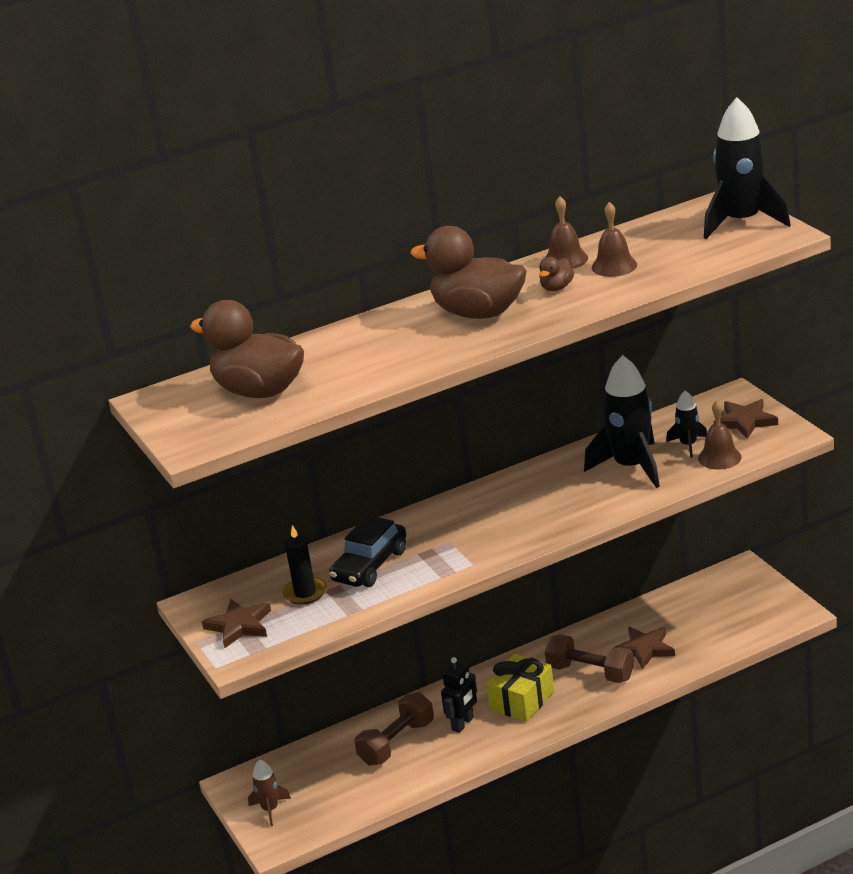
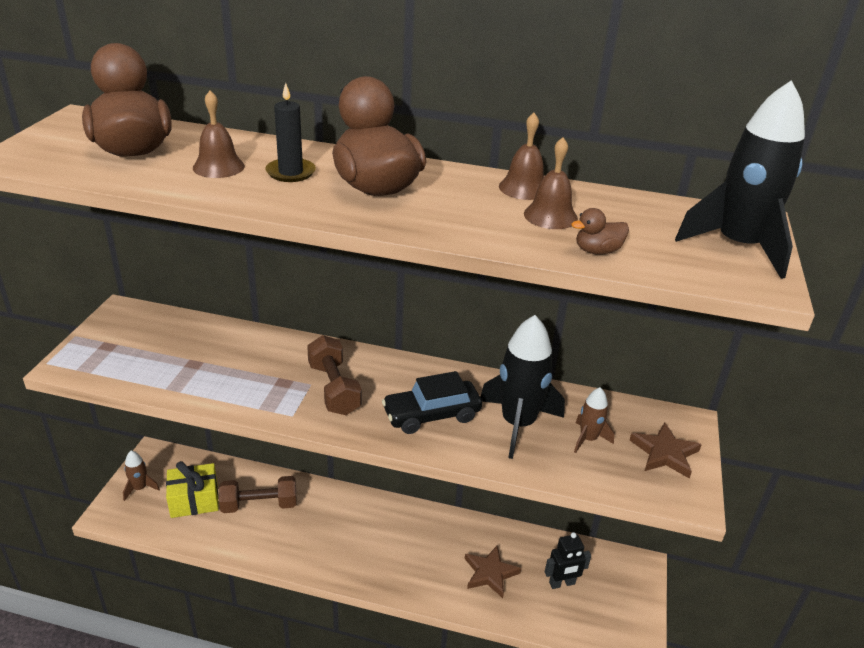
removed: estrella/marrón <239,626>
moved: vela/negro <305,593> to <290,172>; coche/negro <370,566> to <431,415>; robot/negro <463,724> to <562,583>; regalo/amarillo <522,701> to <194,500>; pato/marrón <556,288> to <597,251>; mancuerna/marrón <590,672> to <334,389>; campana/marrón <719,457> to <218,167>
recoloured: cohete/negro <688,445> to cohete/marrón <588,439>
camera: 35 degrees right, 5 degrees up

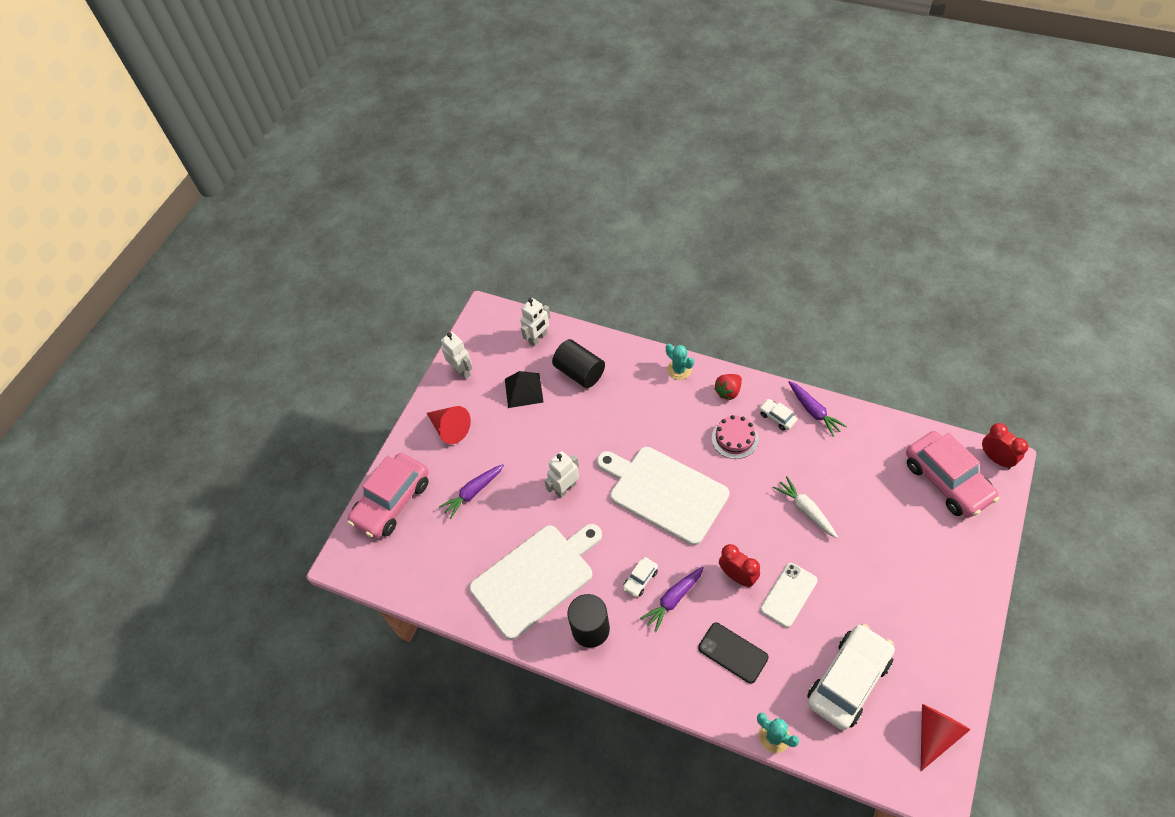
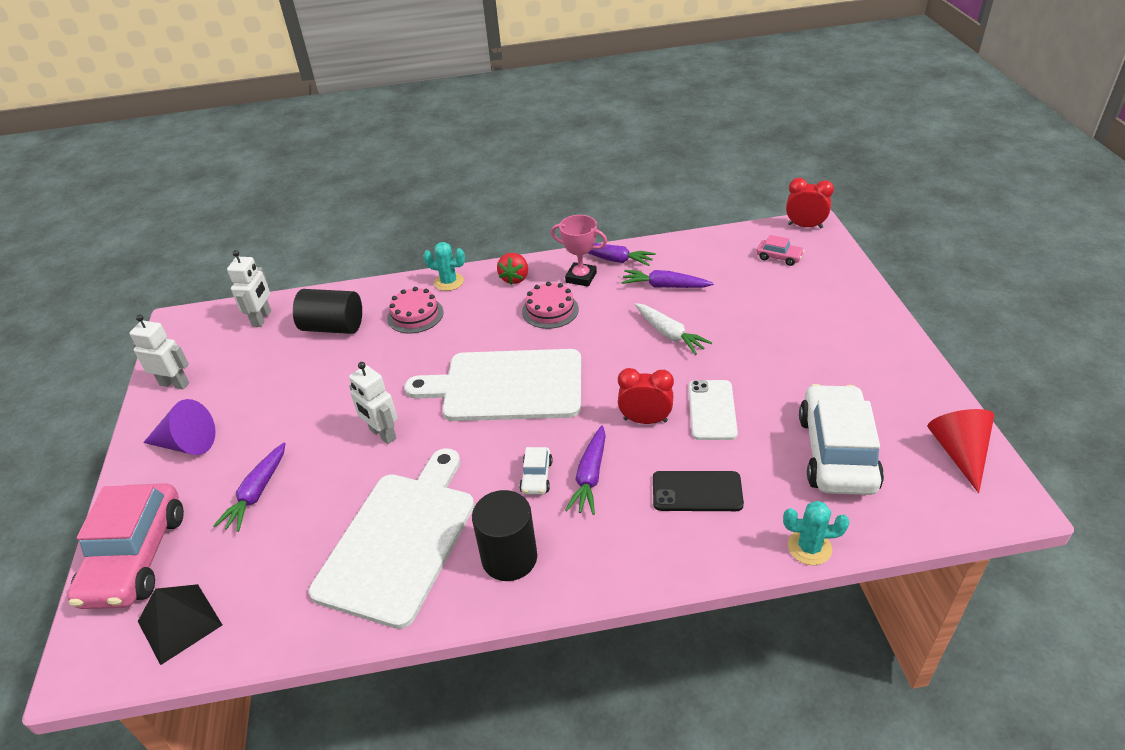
added: tarta/rosa <415,315>; zanahoria/morado <665,286>
moved: pirámide/negro <523,390> to <180,623>
replaced: coche/blanco <777,417> to trofeo/rosa <581,277>
recoloured: cono/rojo <450,428> to cono/morado <187,444>
turned: robot/blanco <565,488> = <382,434> 60 degrees counterclockwise; zanahoria/blanco <805,510> = <669,334> 150 degrees counterclockwise
resized: coche/rosa <947,480> = <779,257> x0.43
camera: 35 degrees left, 15 degrees down

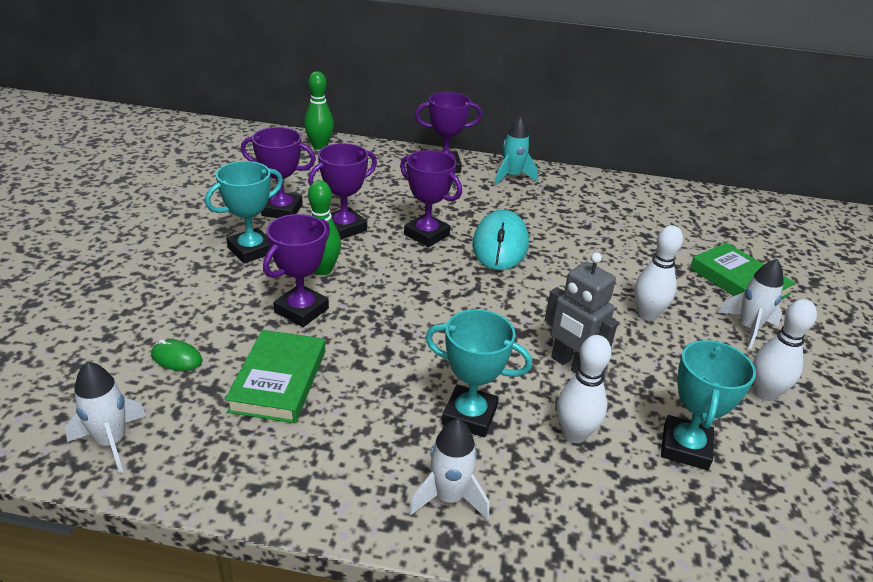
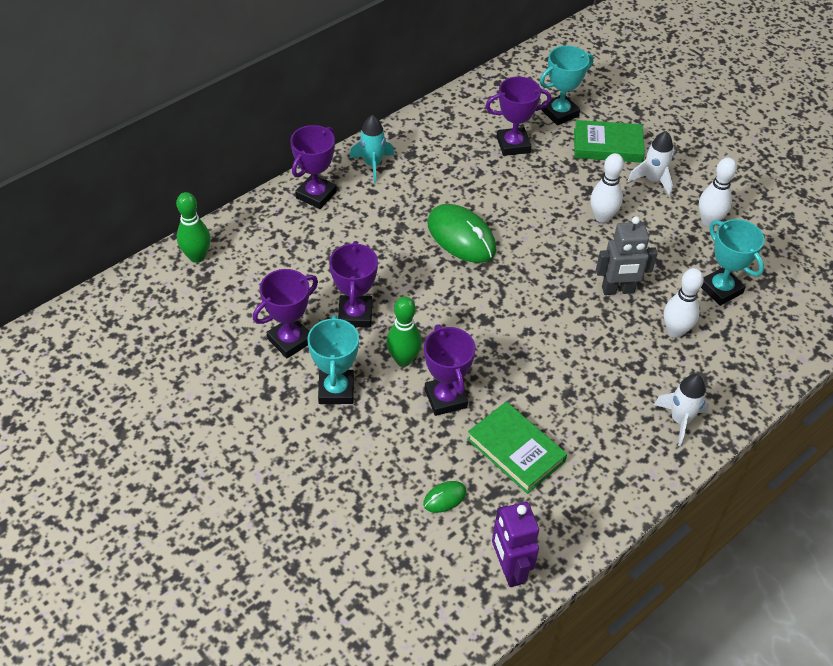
moved: trofeo/morado <426,235> to <513,145>; trofeo/turquesa <469,415> to <560,113>
replaced: cohete/blanco <111,442> to robot/morado <509,569>
recoloured: ratón/turquesa <500,245> to ratón/verde <461,237>
camera: 50 degrees left, 15 degrees up

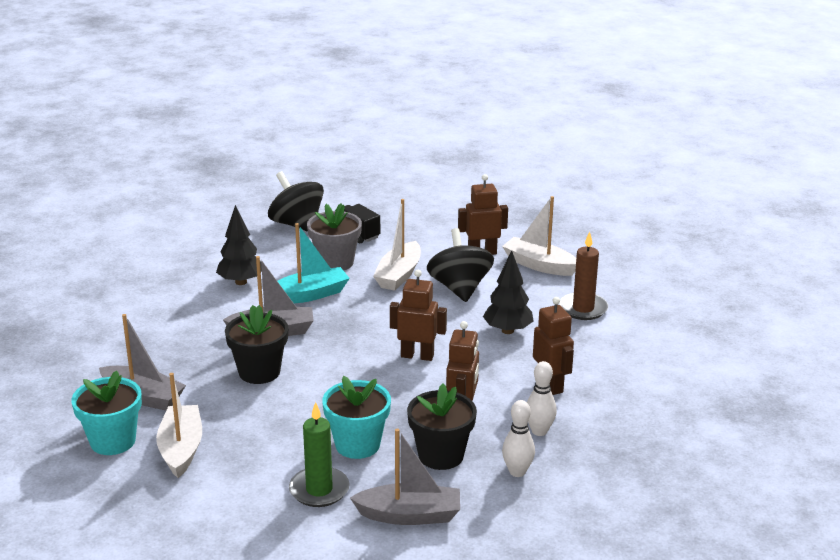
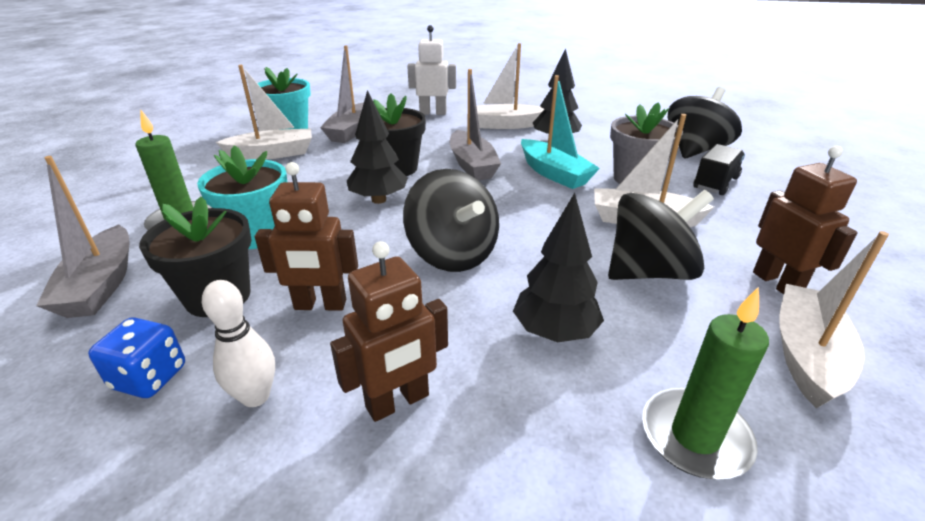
added: árbol/negro <379,200>; robot/blanco <433,113>; barco/blanco <505,125>
replaced: robot/marrón <417,356> to peonza/negro <452,254>; bolo/blanco <517,472> to dado/azul <150,377>
recoloured: vela/marrón <583,309> to vela/verde <695,436>
camera: 80 degrees right, 5 degrees up

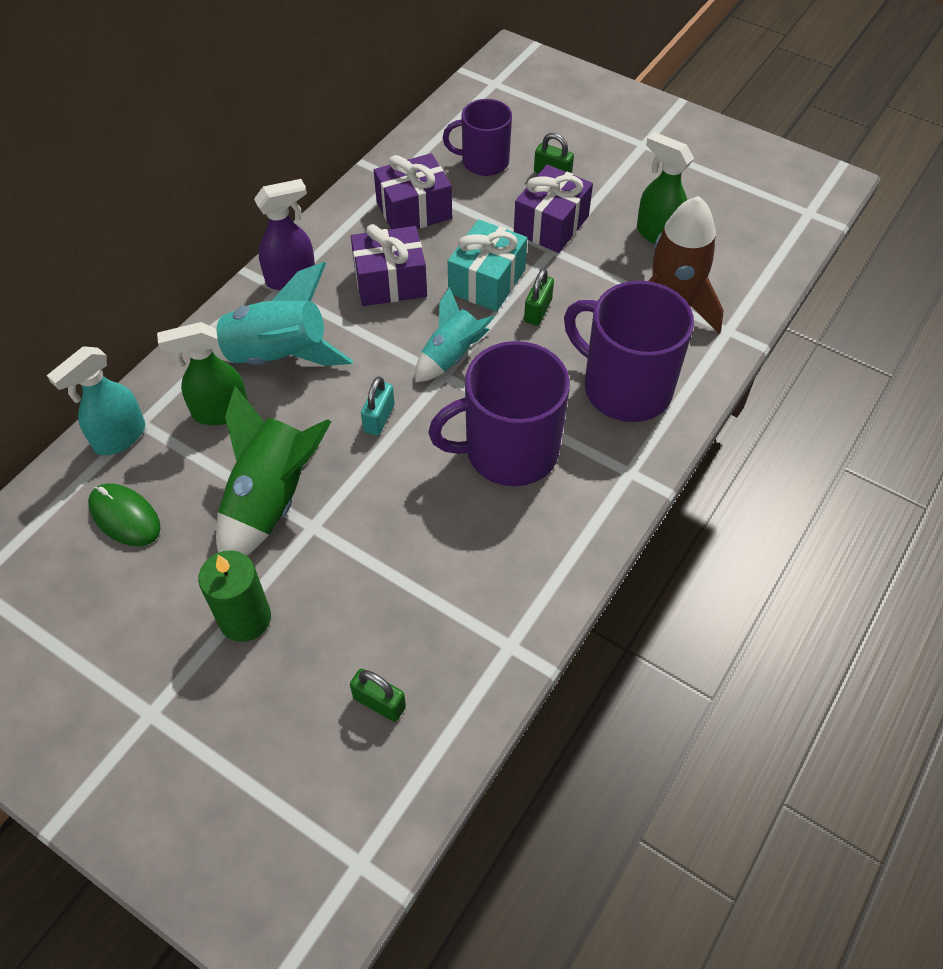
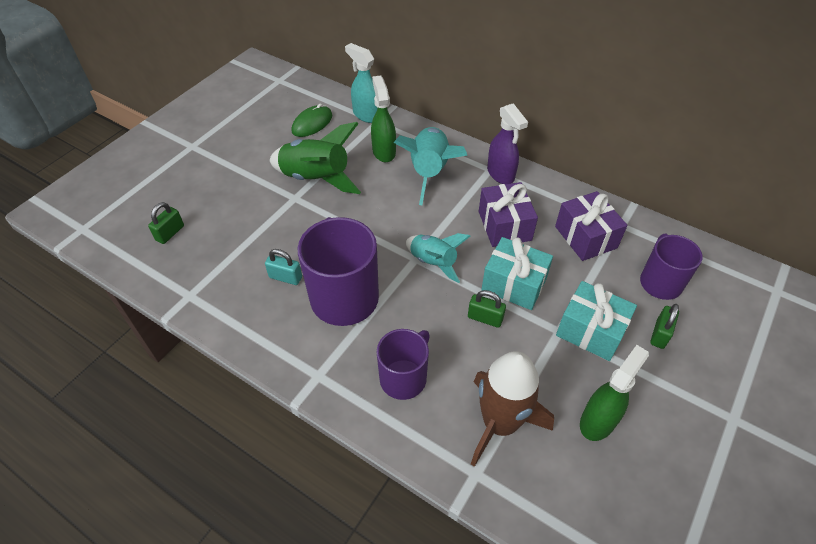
removed: vela/verde <245,618>
moved: candado/turquesa <379,418> to <285,277>
recoloured: regalo/morado <551,225> to regalo/turquesa <590,331>
resized: taza/morado <625,387> = <404,378> x0.62
camera: 90 degrees right, 5 degrees down

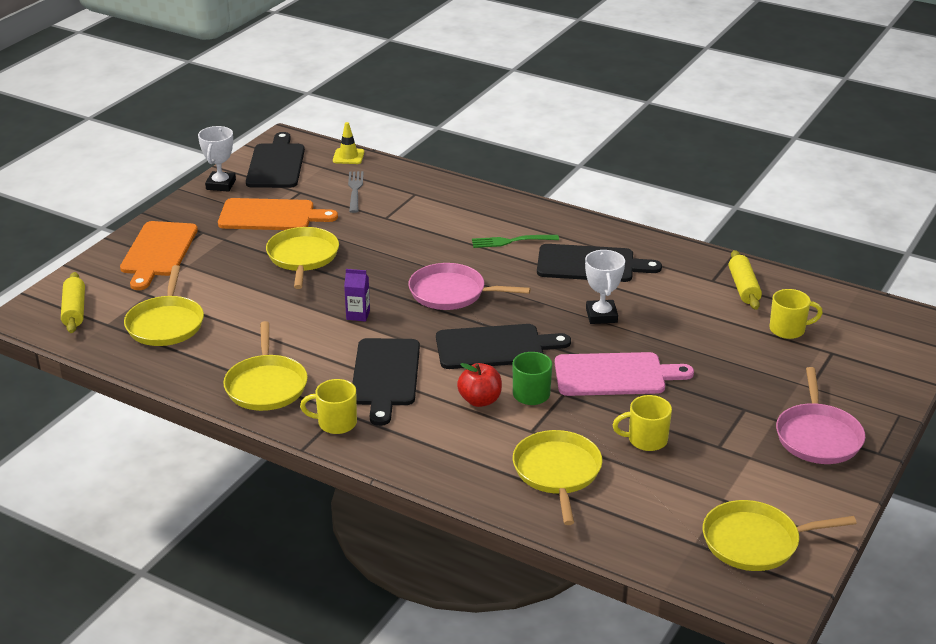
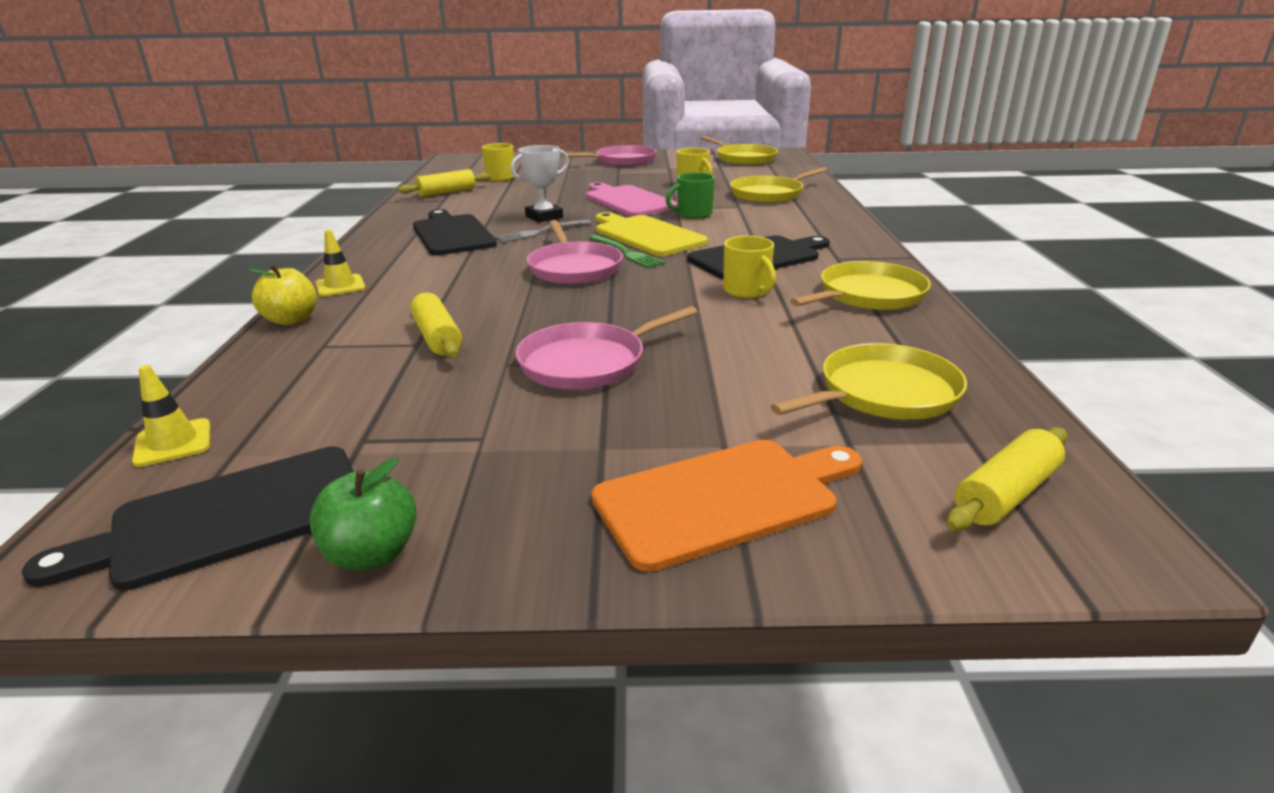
removed: tabla de cortar/naranja <271,216>; cartón de leche/morado <358,315>; manzana/rojo <480,400>
added: manzana/amarillo <291,320>; cono de tráfico/amarillo <340,286>; rodillo/amarillo <437,337>
moved: taza/amarillo <336,423> to <747,291>; tenedor/gris <355,190> to <540,232>; tenedor/verde <511,241> to <626,253>
replaced: trofeo/blanco <221,185> to manzana/verde <372,554>
recoloured: sartén/amarillo <302,257> to sartén/rosa <588,362>; tabla de cortar/negro <495,347> to tabla de cortar/amarillo <646,235>
camera: 120 degrees left, 5 degrees down

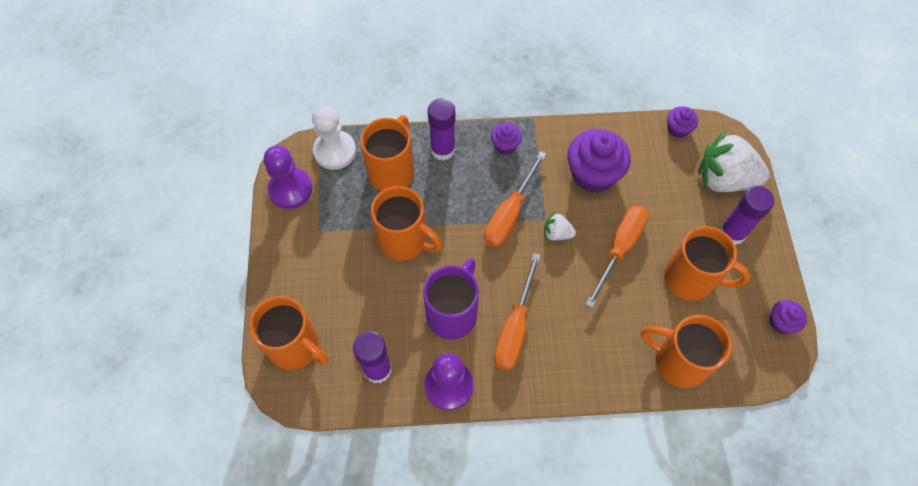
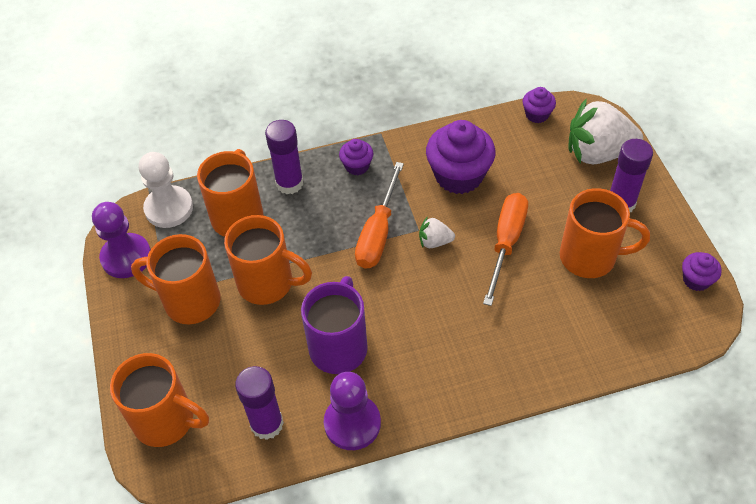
removed: destornillador/naranja <515,328>
moved: taza/naranja <678,361> to <190,301>
camera: 10 degrees left, 10 degrees down

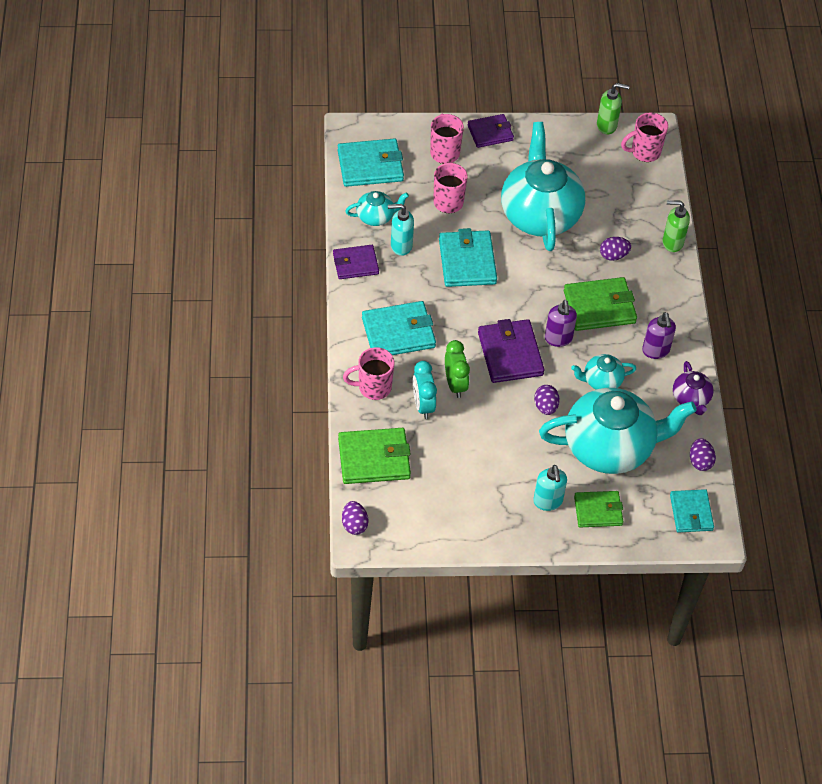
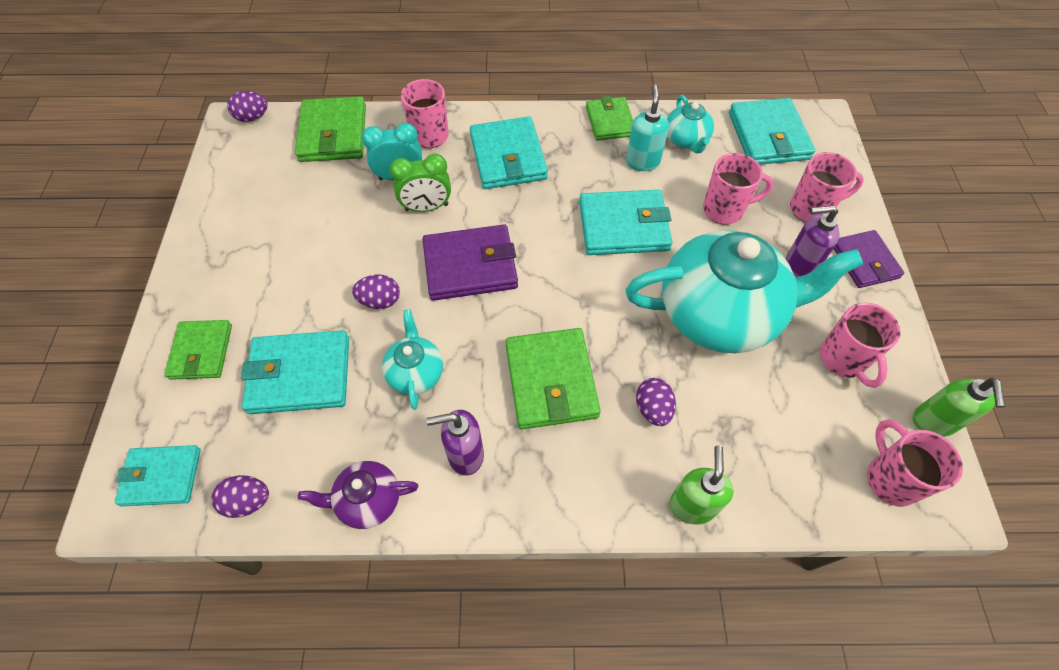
removed: dispensador de jabón/turquesa <548,502>
added: taza/rosa <843,360>
moved: dispensador de jabón/morado <558,339> to <799,265>
replaced: tetera/turquesa <610,447> to cartera/turquesa <300,375>
recoloured: cartera/morado <355,264> to cartera/verde <610,121>
camera: 95 degrees right, 5 degrees up

